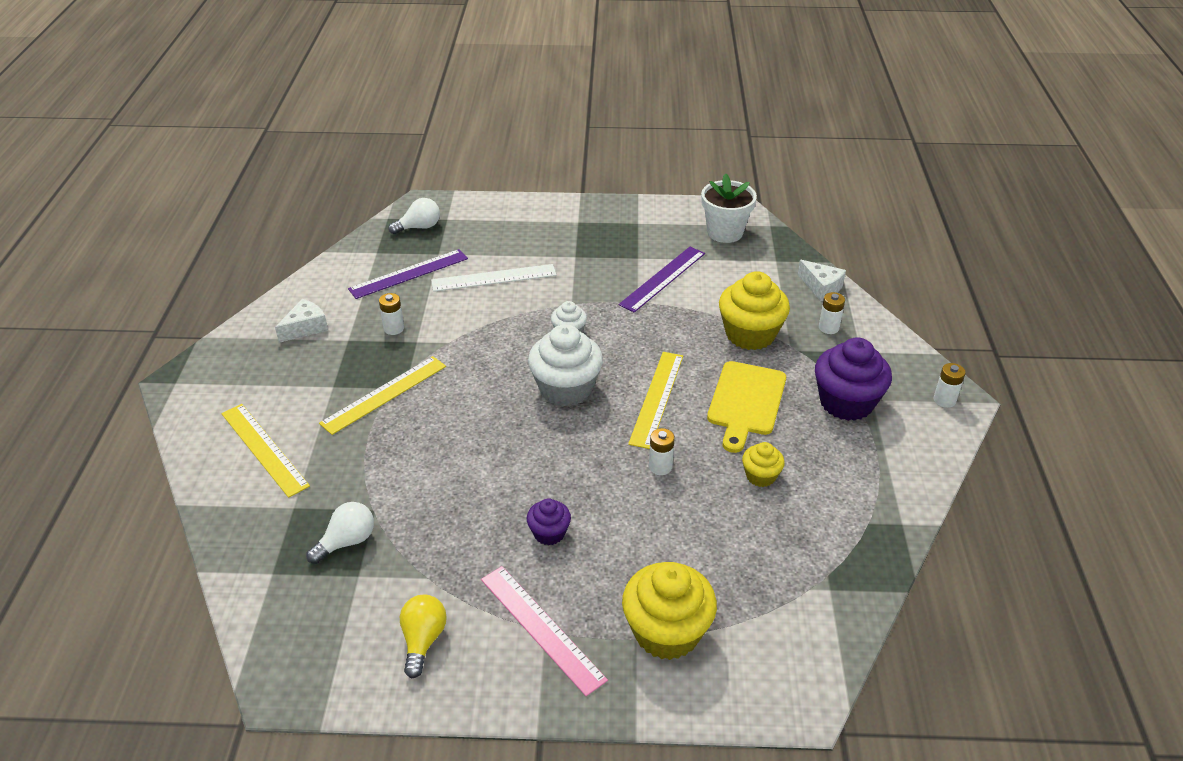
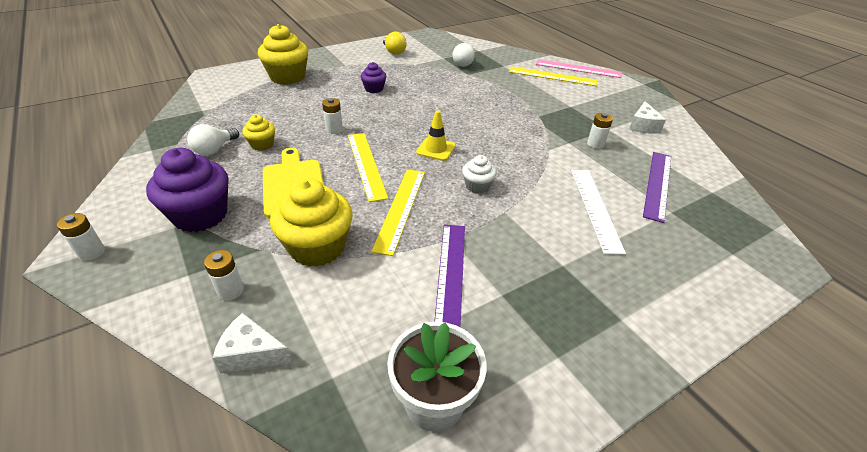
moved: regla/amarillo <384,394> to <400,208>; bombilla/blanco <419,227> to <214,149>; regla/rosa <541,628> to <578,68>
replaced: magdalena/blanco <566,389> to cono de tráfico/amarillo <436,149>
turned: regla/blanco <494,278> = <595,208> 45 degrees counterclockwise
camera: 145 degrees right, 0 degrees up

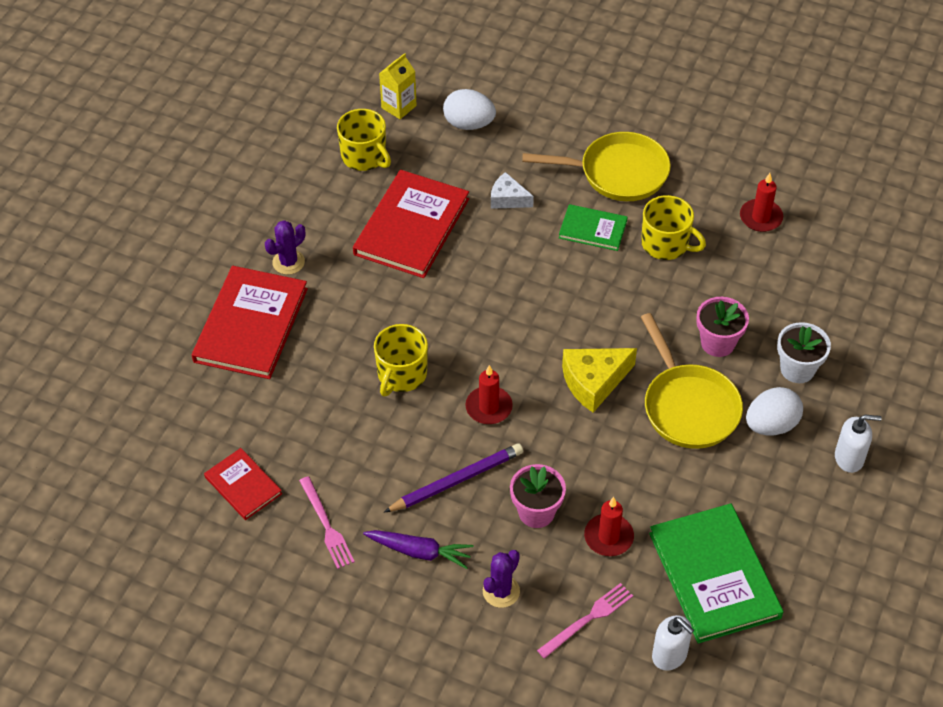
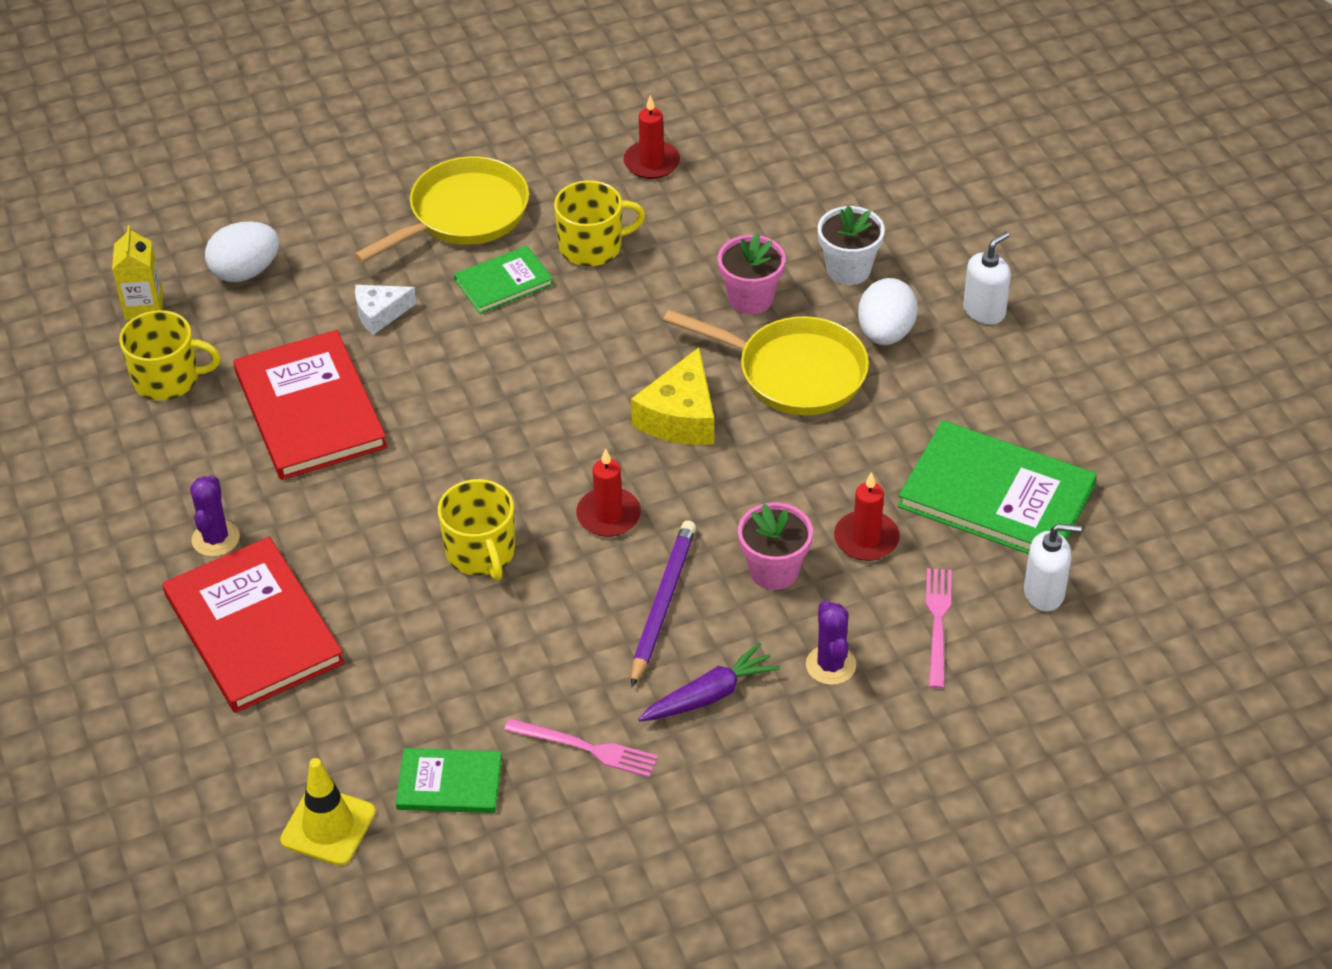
added: cono de tráfico/amarillo <328,826>
recoloured: libro/rojo <243,485> to libro/verde <449,783>
camera: 45 degrees left, 5 degrees down

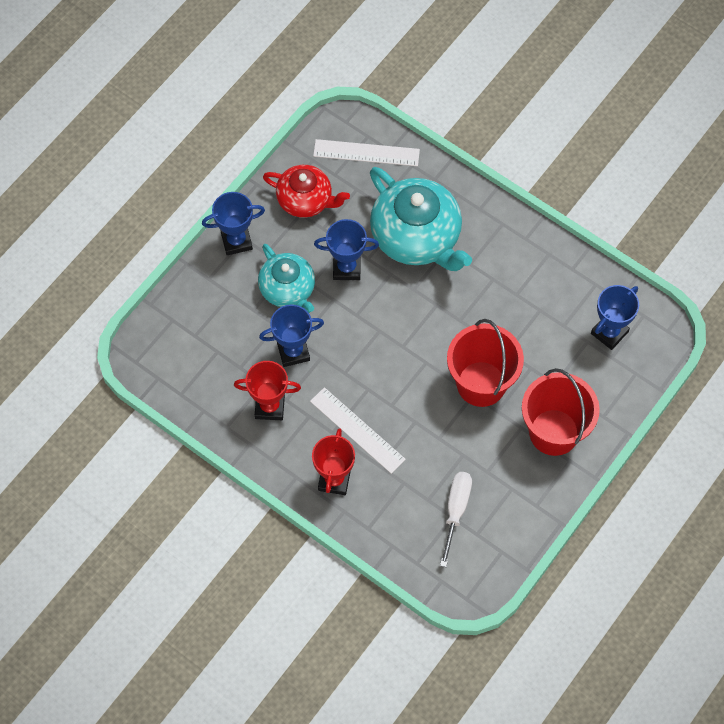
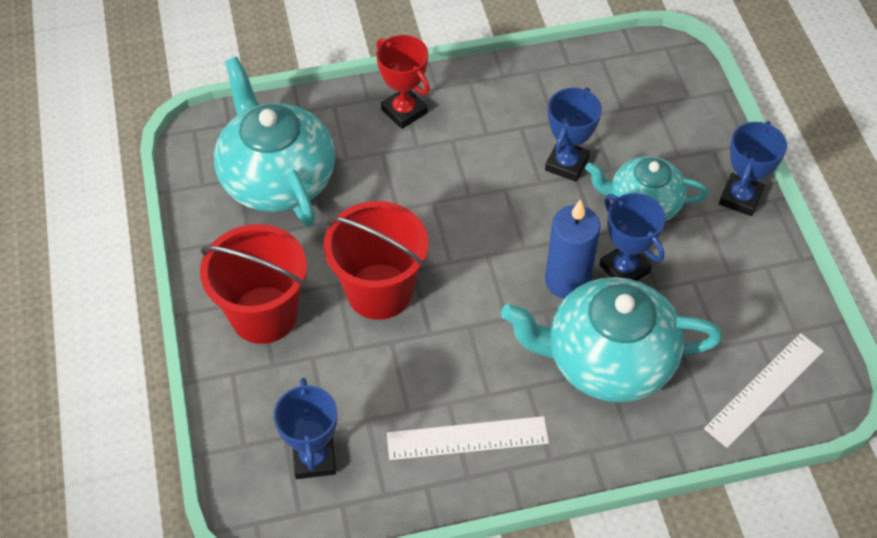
removed: trofeo/rojo <270,407>; tetera/rojo <306,200>
added: vela/azul <567,281>
moved: regla/blanco <357,430> to <467,438>
replaced: destornillador/blanco <456,511> to tetera/turquesa <277,178>
turned: trofeo/azul <346,268> = <624,269> 75 degrees counterclockwise
camera: 130 degrees right, 10 degrees down

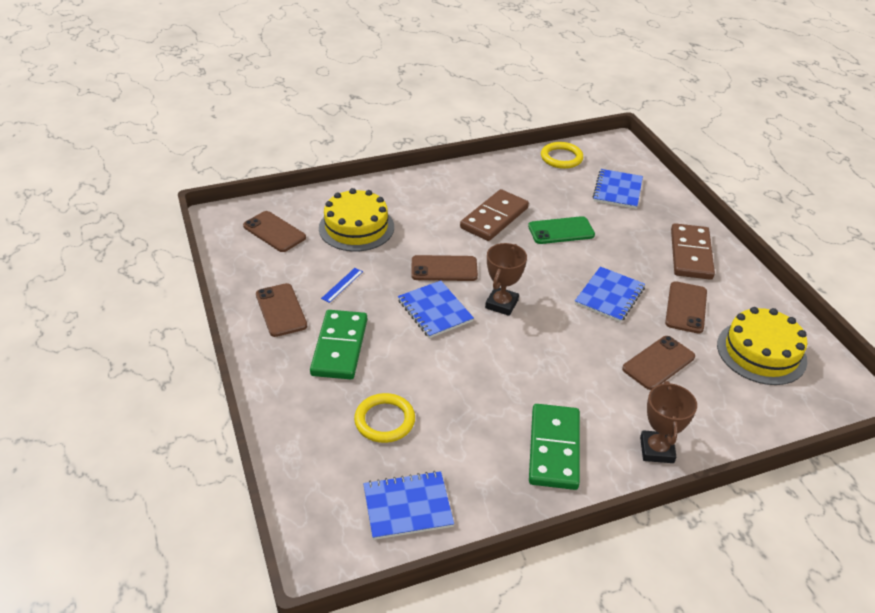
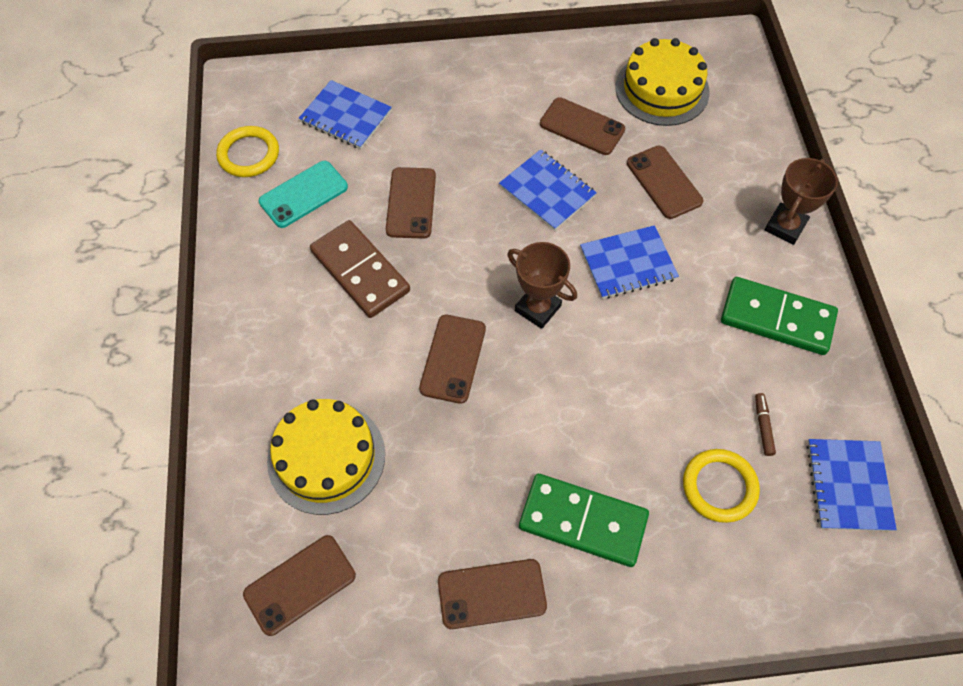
removed: regla/azul <342,285>; ficha de dominó/marrón <690,254>
added: móvil/turquesa <303,194>; rotulador/marrón <763,426>
moved: cuaderno/azul <435,311> to <628,264>
recoloured: móvil/verde <561,231> to móvil/marrón <411,203>
turned: trofeo/marrón <656,450> = <785,226> 75 degrees counterclockwise
camera: 75 degrees left, 20 degrees up

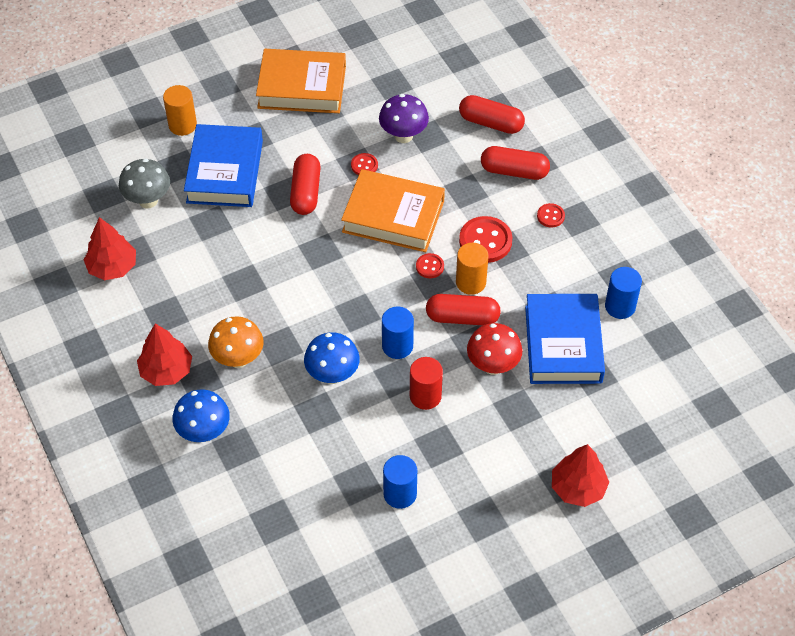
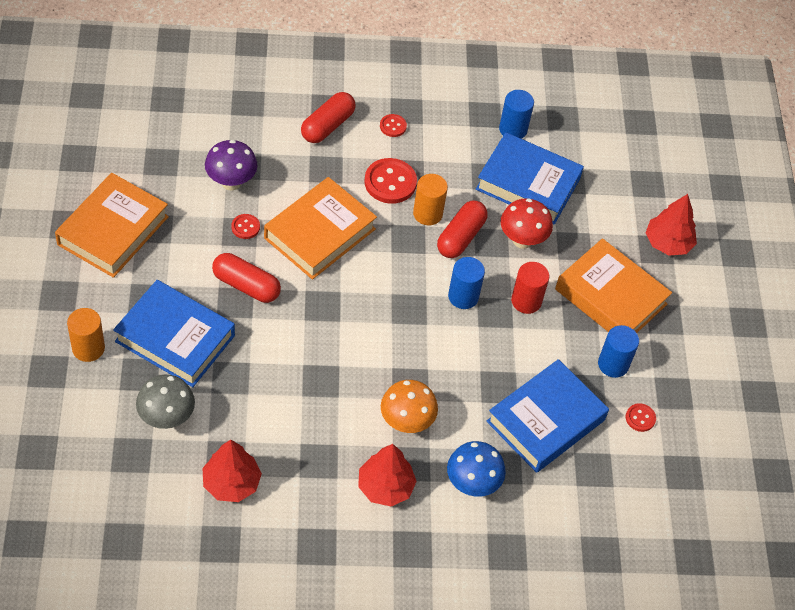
removed: seta/azul <332,375>; cápsula/rojo <491,123>
added: libro/azul <546,421>; libro/naranja <610,297>
moved: botón/rojo <430,266> to <640,418>
camera: 70 degrees left, 0 degrees up

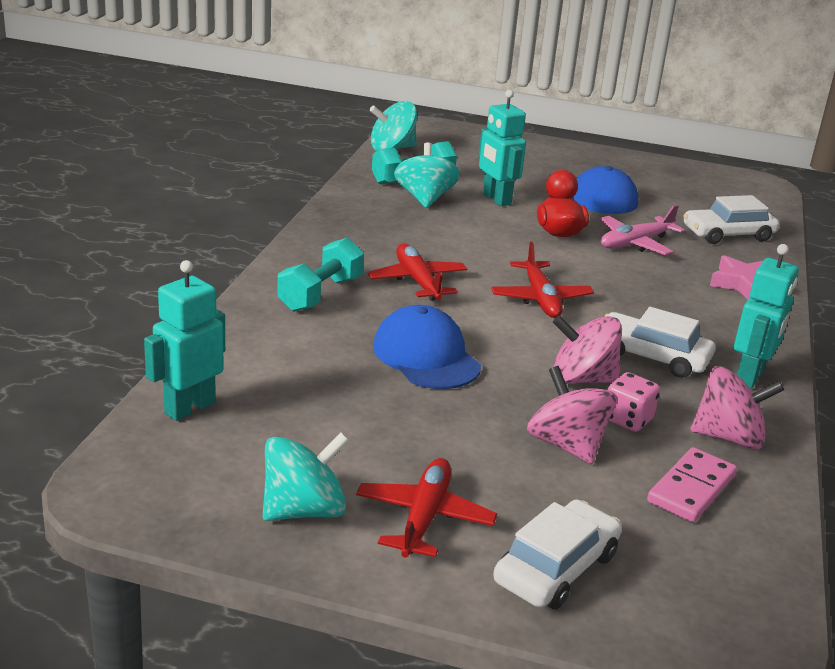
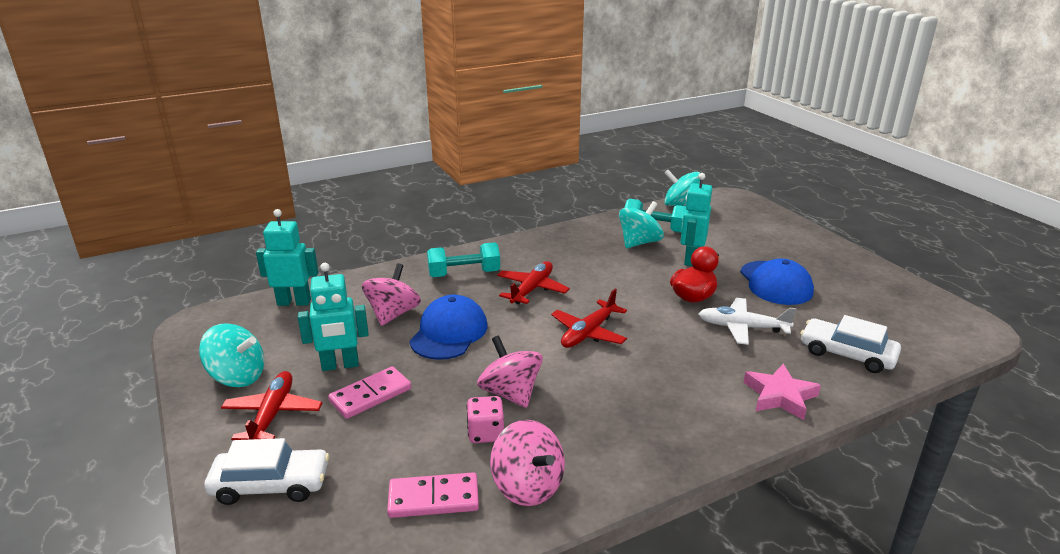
removed: coche/blanco <651,356>
added: ficha de dominó/rosa <370,395>
moved: peonza/rosa <566,445> to <393,314>; robot/turquesa <750,377> to <340,365>
recoloured: avión/rosa <635,243> to avión/blanco <742,327>
turned: avión/rojo <424,518> = <273,414> 60 degrees counterclockwise
camera: 50 degrees right, 0 degrees up

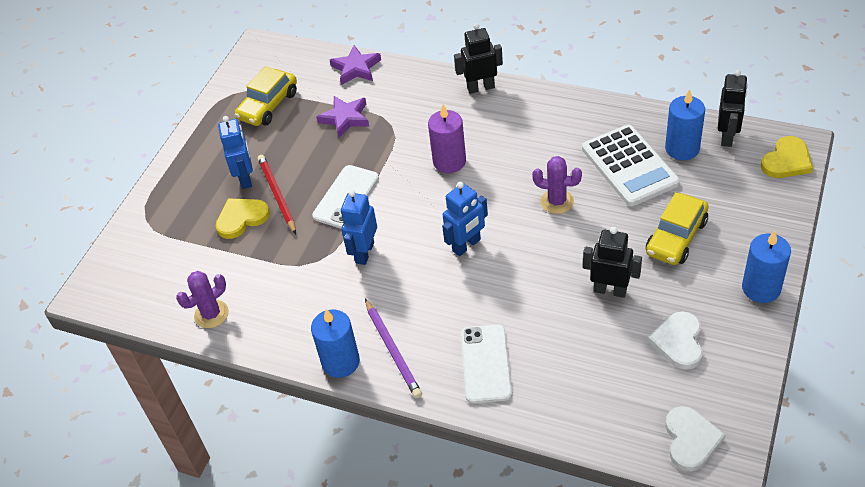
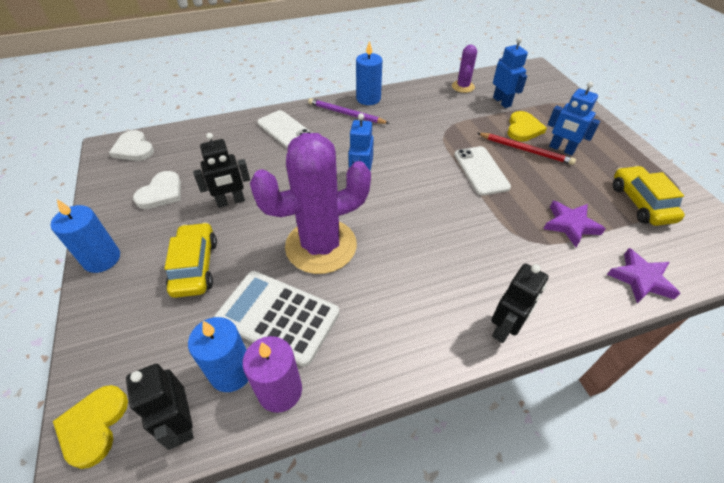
moved: robot/azul <364,253> to <502,102>; vela/morado <449,161> to <280,390>
turned: corazón/blanco <678,342> = <161,193> 60 degrees clockwise
resized: cactus/morado <557,201> = <321,246> x2.16
camera: 135 degrees right, 0 degrees up

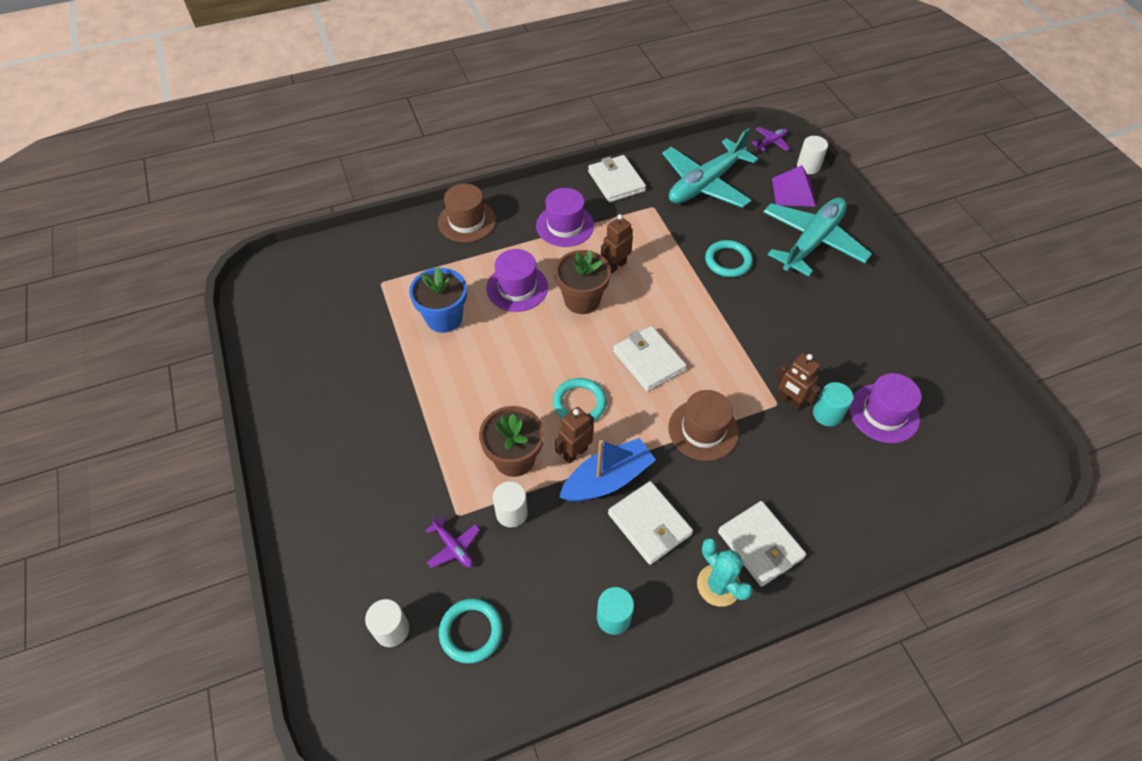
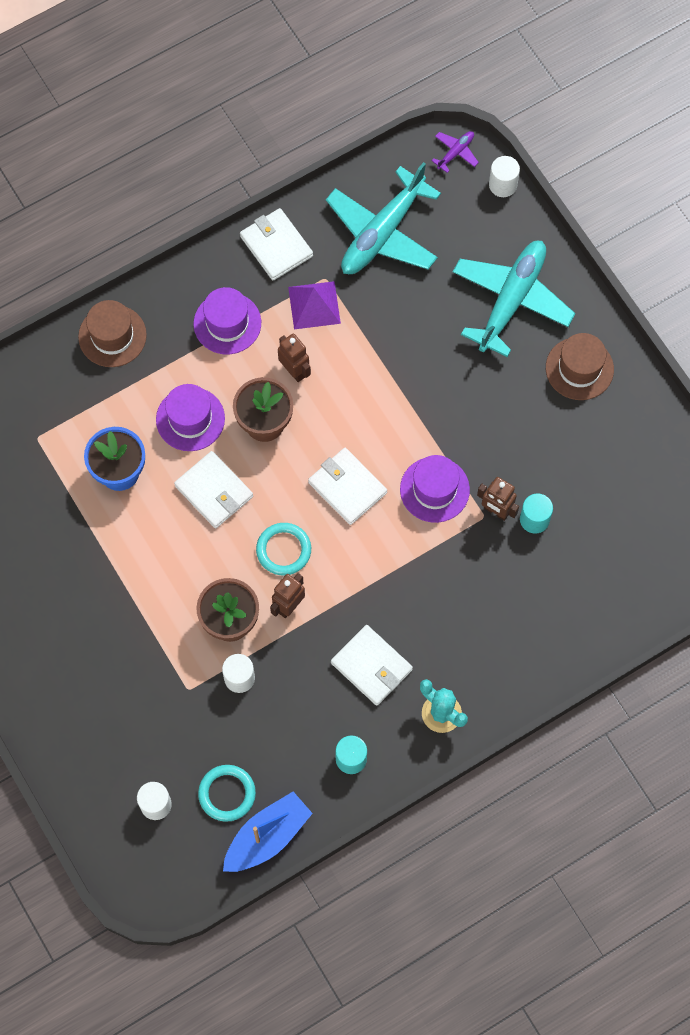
removed: avión/morado <453,547>; anillo/turquesa <728,261>
moved: barco/azul <607,479> to <267,837>; sombrero/marrón <703,430> to <579,368>; cartera/blanco <760,545> to <214,491>; pirámide/morado <793,192> to <314,305>; sombrero/morado <883,413> to <434,489>
turned: robot/marrón <615,266> = <294,371> 105 degrees clockwise
camera: 10 degrees left, 15 degrees up

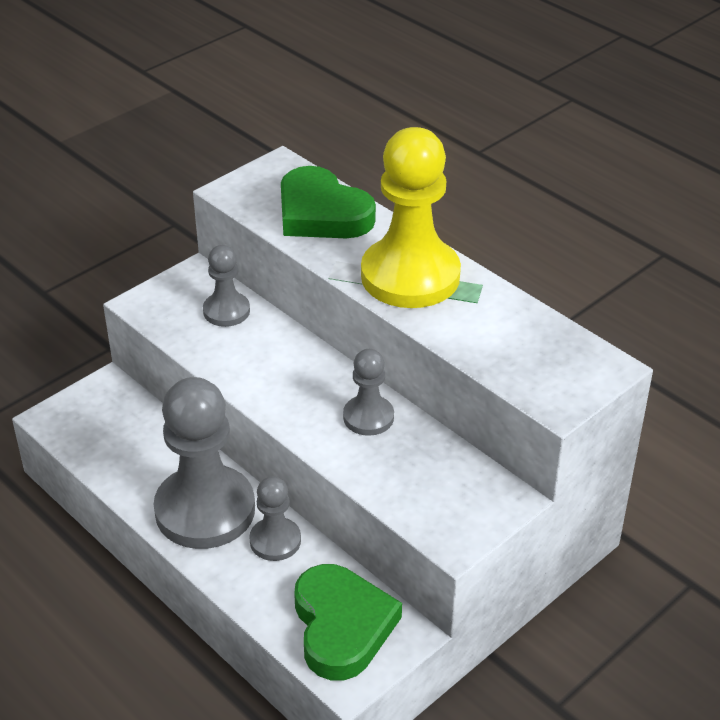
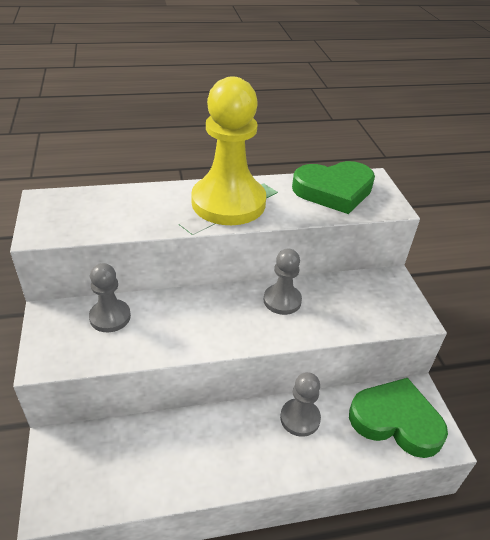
removed: peón/gris <205,510>
moved: corazón/verde <322,213> to <334,191>
camera: 60 degrees left, 0 degrees up

